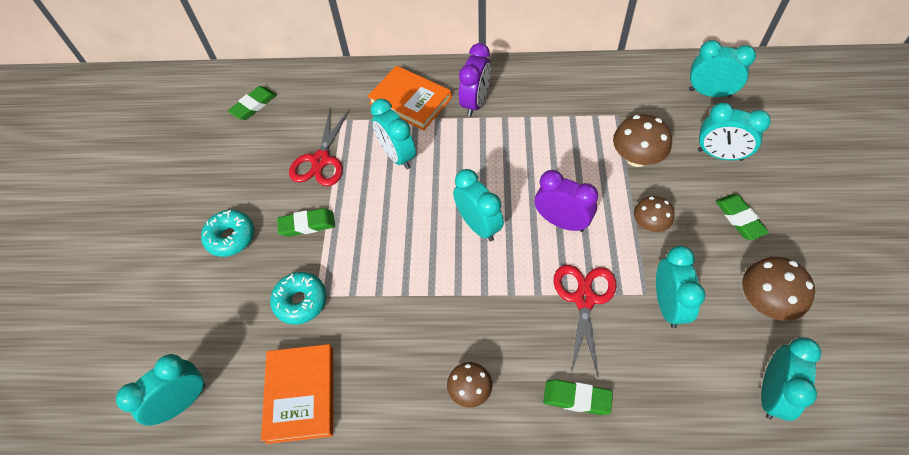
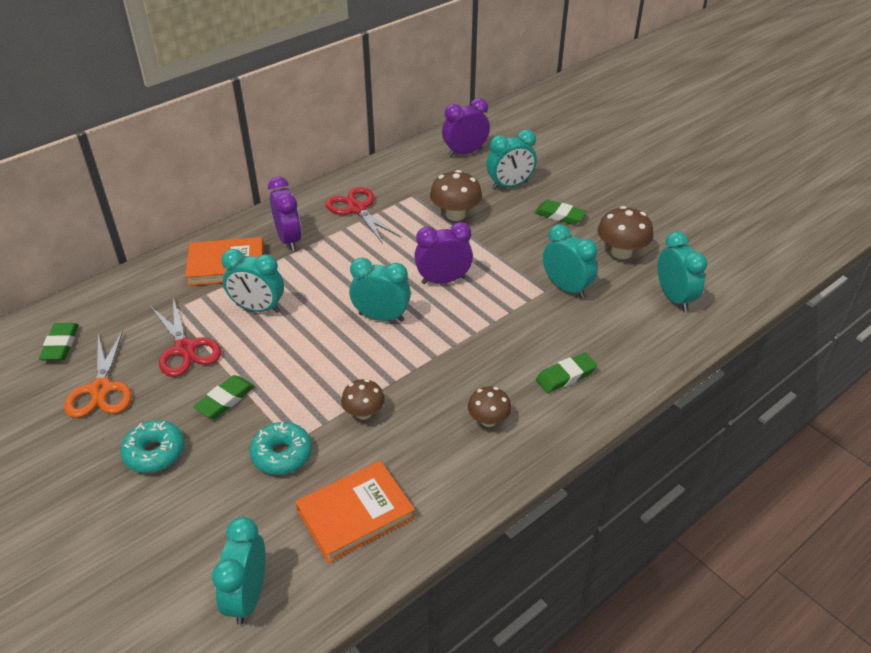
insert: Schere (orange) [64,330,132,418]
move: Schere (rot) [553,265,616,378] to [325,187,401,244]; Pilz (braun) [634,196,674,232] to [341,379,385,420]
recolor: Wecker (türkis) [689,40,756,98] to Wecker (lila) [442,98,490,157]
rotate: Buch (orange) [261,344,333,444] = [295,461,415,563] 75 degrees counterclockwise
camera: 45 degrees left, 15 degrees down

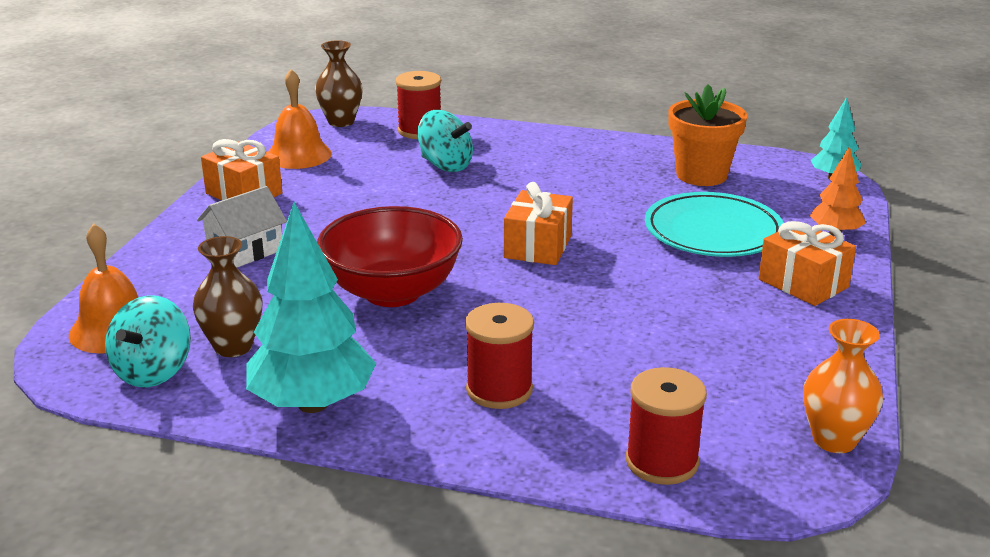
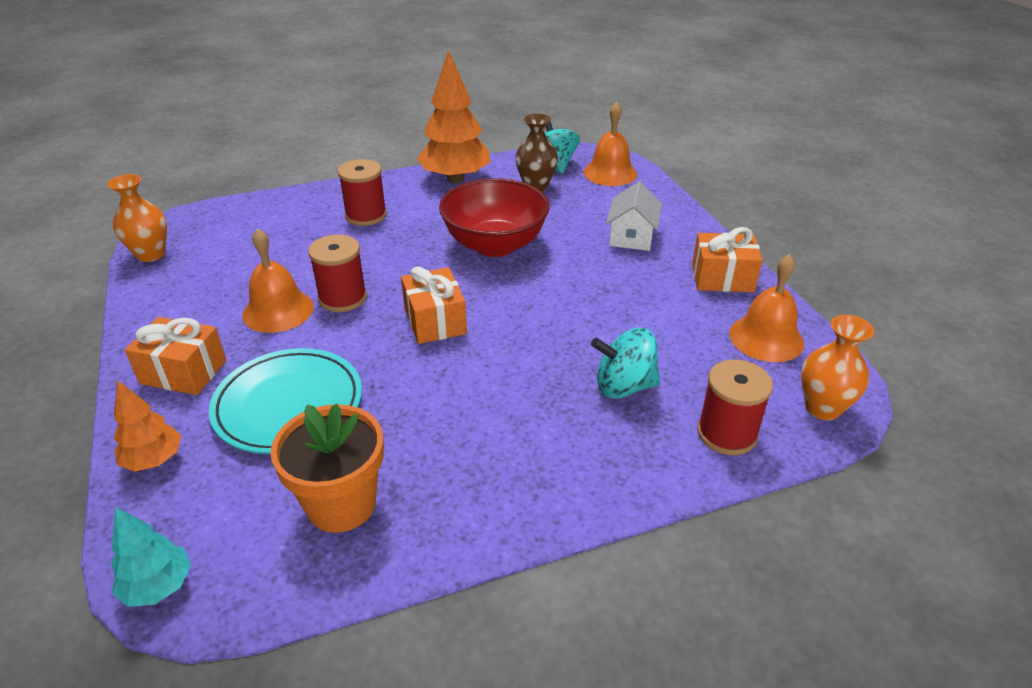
insert: Glocke (orange) [242,228,314,333]
move: Garnrolle (rot) [626,367,707,485] to [308,235,367,312]
recolor: Baum (türkis) [246,202,376,413] to Baum (orange) [417,50,491,183]; Vase (braun) [315,40,363,127] to Vase (orange) [801,315,874,420]
camera: 145 degrees right, 10 degrees up

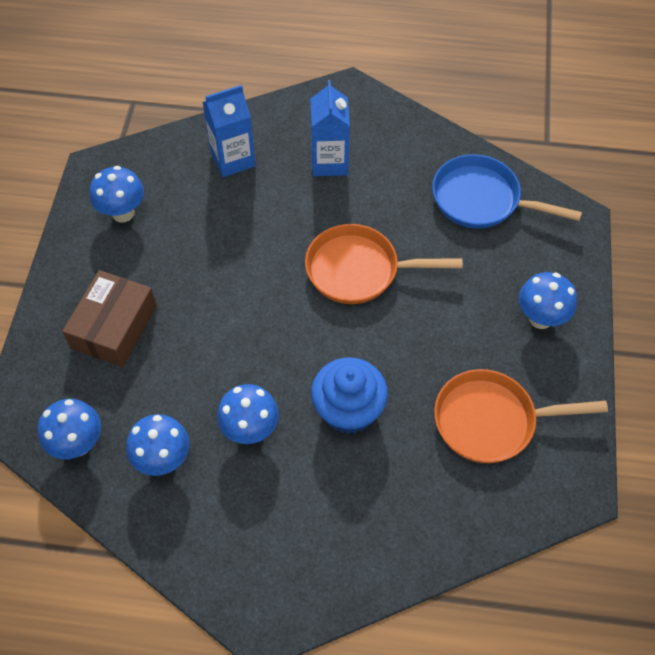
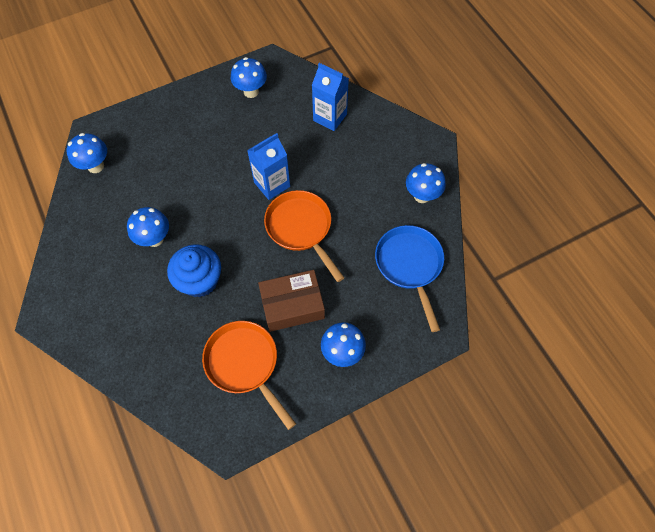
move: Schachtel (braun) [62,270,157,367] to [258,270,325,332]; Pilz (blau) [126,414,189,476] to [406,163,446,203]; Getränkekarton (blau) [310,80,350,176] to [247,133,290,200]
camera: 55 degrees right, 5 degrees up

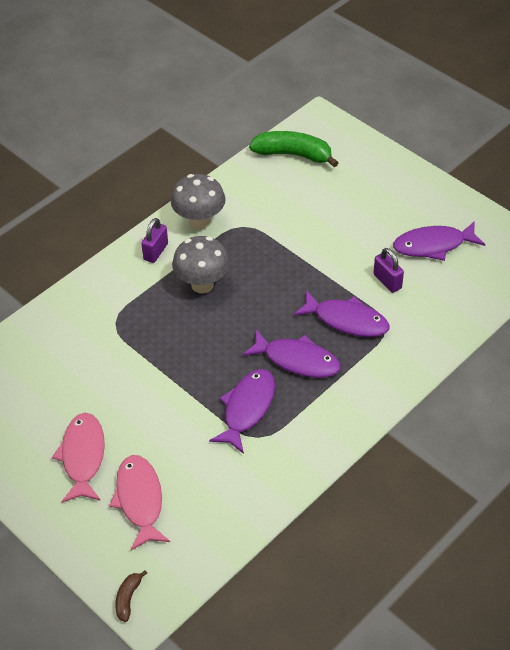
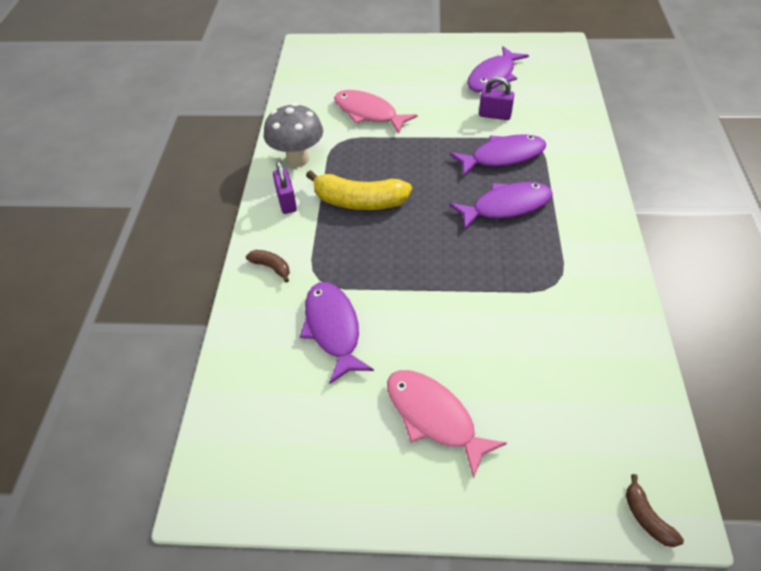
delete: Banane (grün) [249,131,339,167]
insert: Banane (braun) [246,250,290,282]
move: Fisch (rosa) [109,455,170,550] to [334,90,417,134]; Fisch (lila) [209,369,275,454] to [300,282,374,384]
replace: Pilz (grau) [172,236,230,293] to Banane (gelb) [306,170,412,210]
camera: 40 degrees left, 0 degrees up

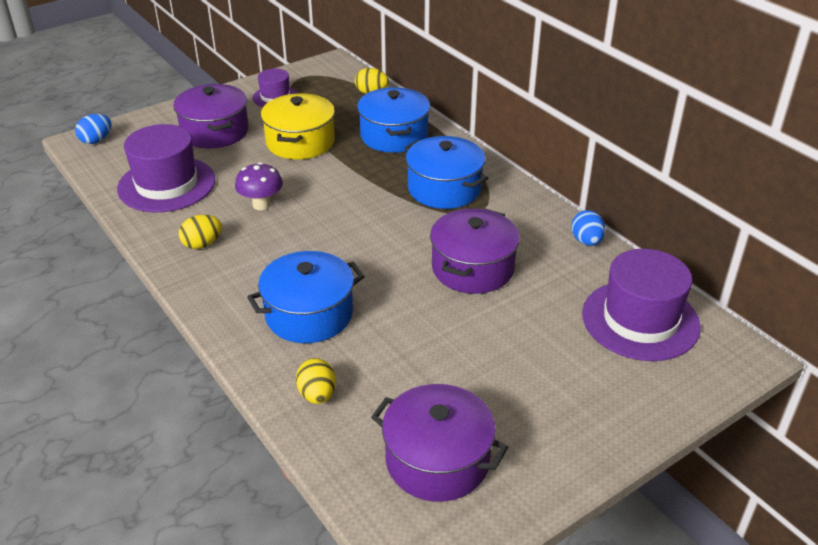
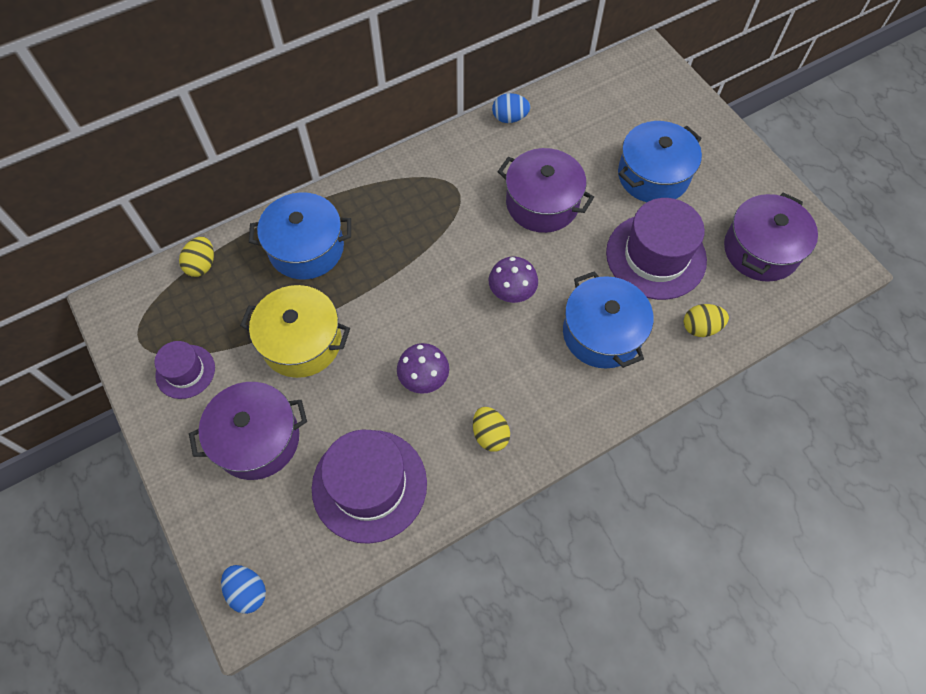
insert: Pilz (lila) [489,257,538,303]
move: Kochtopf (blau) [404,136,488,209] to [618,121,702,202]; Hut (lila) [582,249,701,361] to [606,198,707,300]
camera: 85 degrees left, 25 degrees up

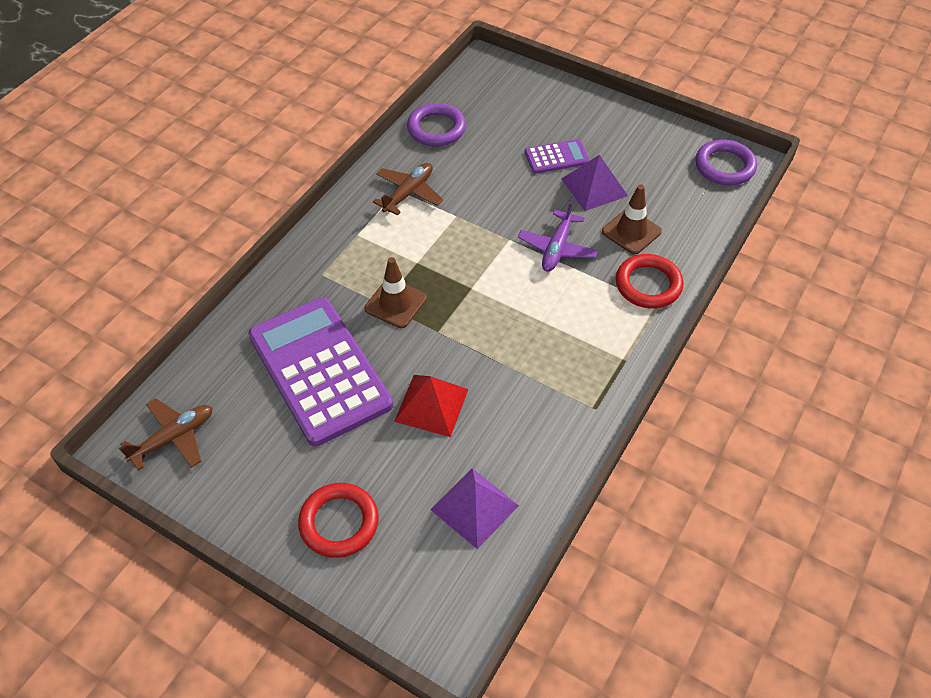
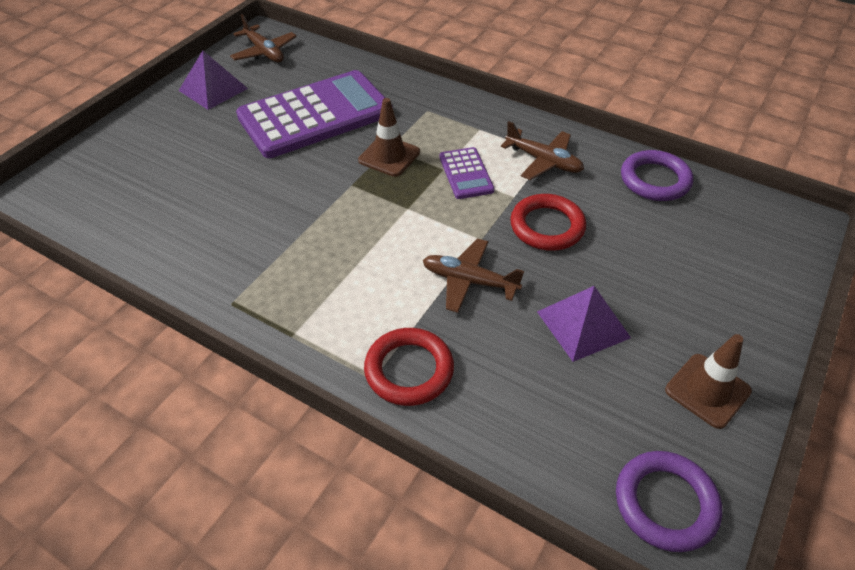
delete: Pyramide (rot) [394,375,469,437]
move: Ring (rot) [298,483,379,558] to [510,194,586,251]; Pyramide (lila) [430,468,519,549] to [179,51,248,110]; Taschenrechner (lila) [525,139,590,174] to [439,147,495,199]; Leitkegel (braun) [602,184,662,254] to [665,334,752,429]
recolor: Flugzeug (lila) [518,200,598,272] to Flugzeug (braun) [423,238,524,313]
camera: 90 degrees right, 5 degrees down

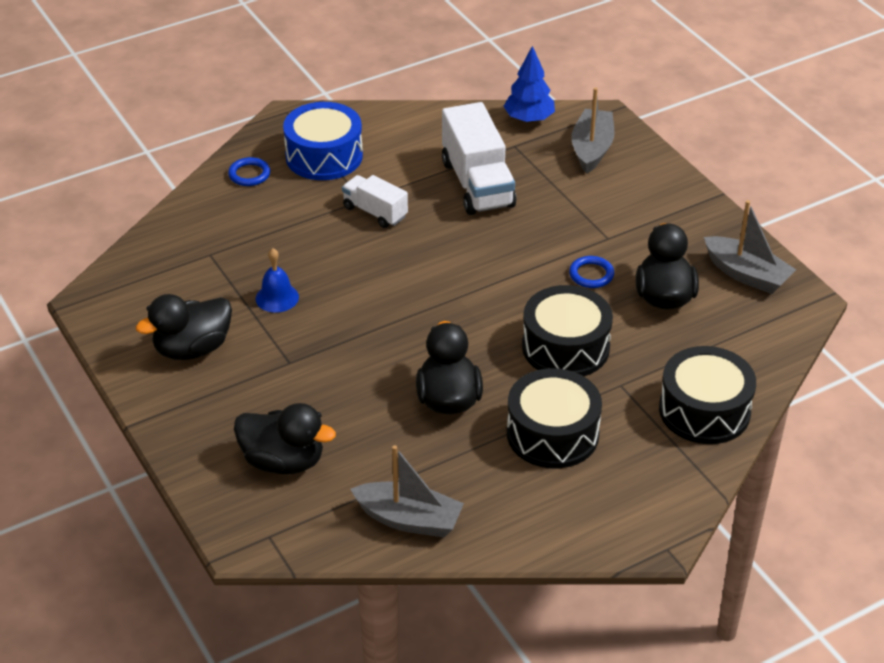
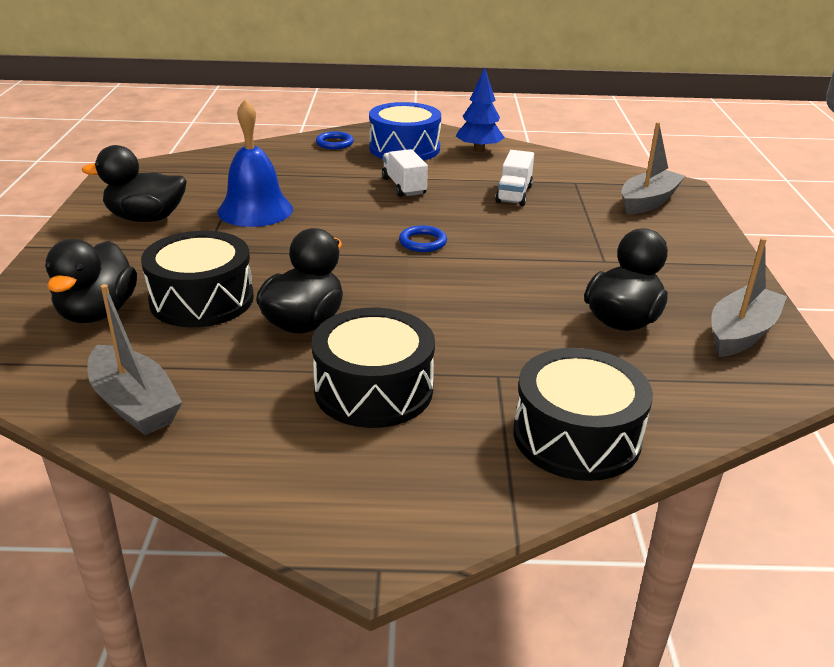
move: Baum (blau) [503,46,555,123] to [456,67,505,152]; Trommel (schwarz) [522,285,613,376] to [141,231,254,327]; Ring (blau) [569,256,614,288] to [399,225,447,252]
rotate: Ente (schwarz) [234,403,336,474] = [45,239,137,323] 45 degrees clockwise; Boot (grau) [704,200,796,294] = [711,238,787,357] 120 degrees counterclockwise
resize: Glocke (blau) [256,248,299,313] = [217,99,293,227] x1.74; Lastwagen (weiß) [442,102,516,215] = [495,150,534,206] x0.58
camera: 30 degrees right, 10 degrees down

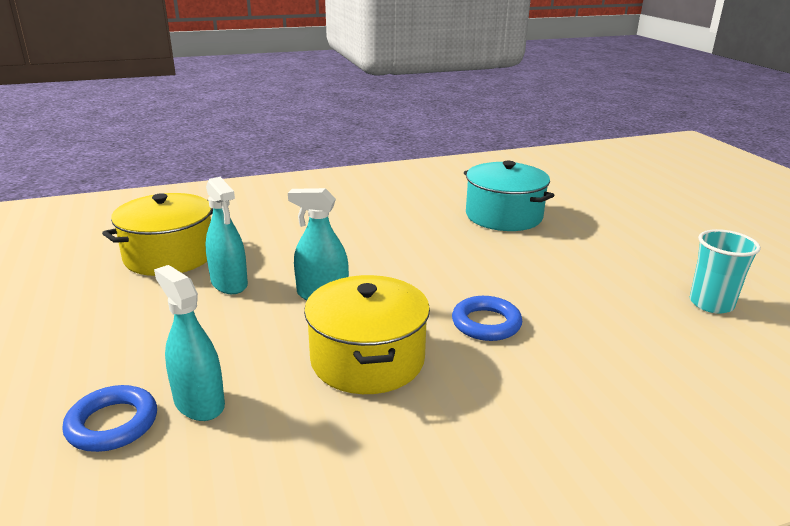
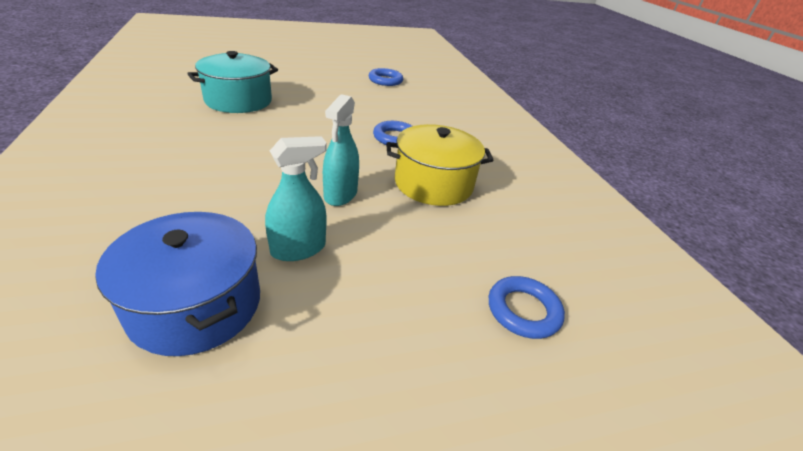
delete: Sprühflasche (türkis) [154,265,225,421]
replace: Becher (türkis) [690,229,761,314] to Ring (blau) [369,68,403,86]
recolor: Kochtopf (gelb) [102,193,213,276] to Kochtopf (blau) [95,212,260,356]
camera: 90 degrees left, 10 degrees up

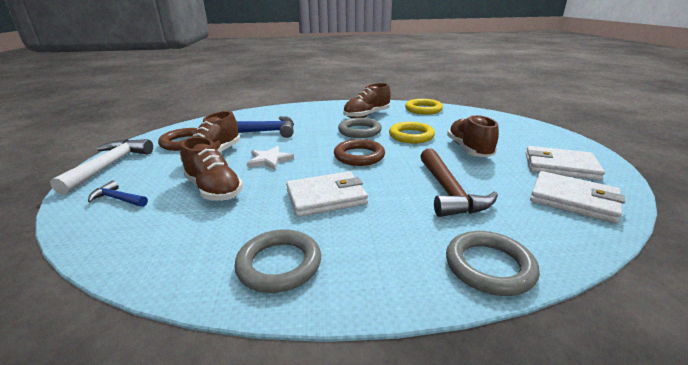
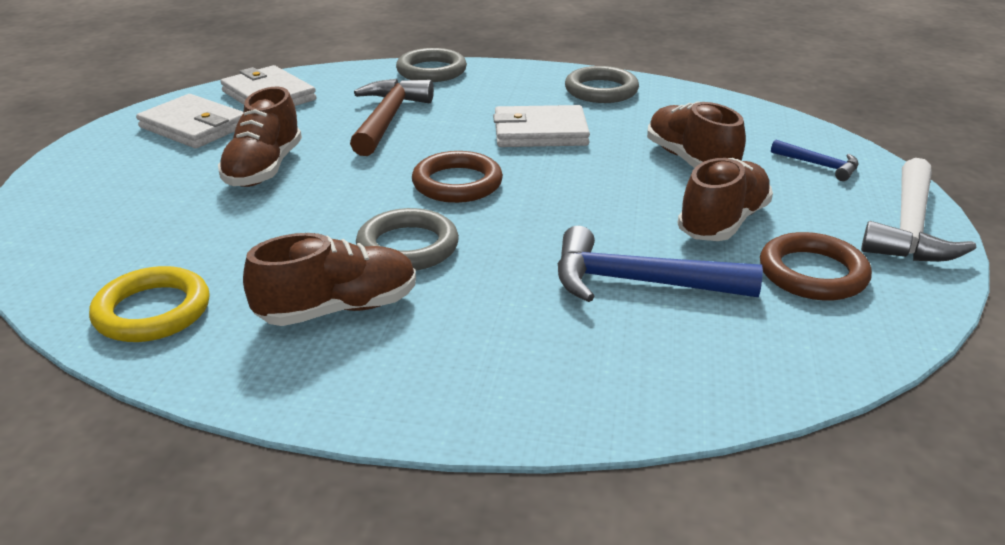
delete: Stern (weiß) [247,146,294,170]; Ring (gelb) [389,122,435,143]
camera: 165 degrees left, 5 degrees up

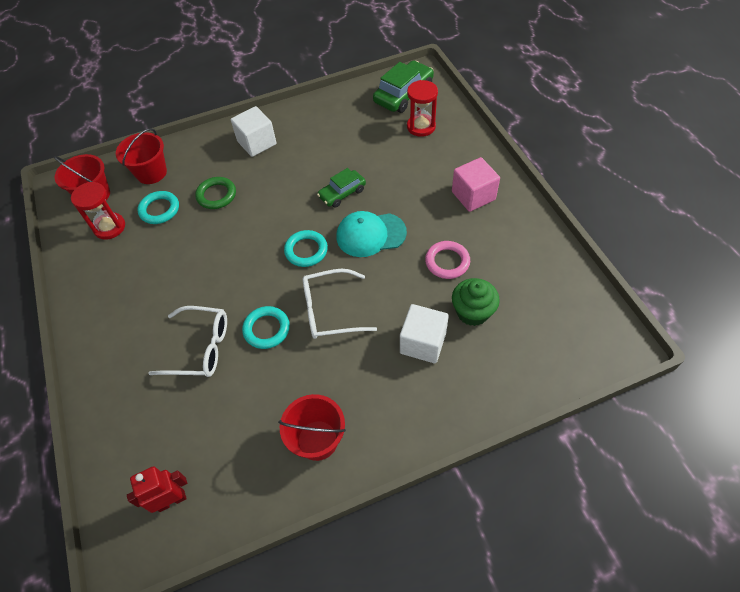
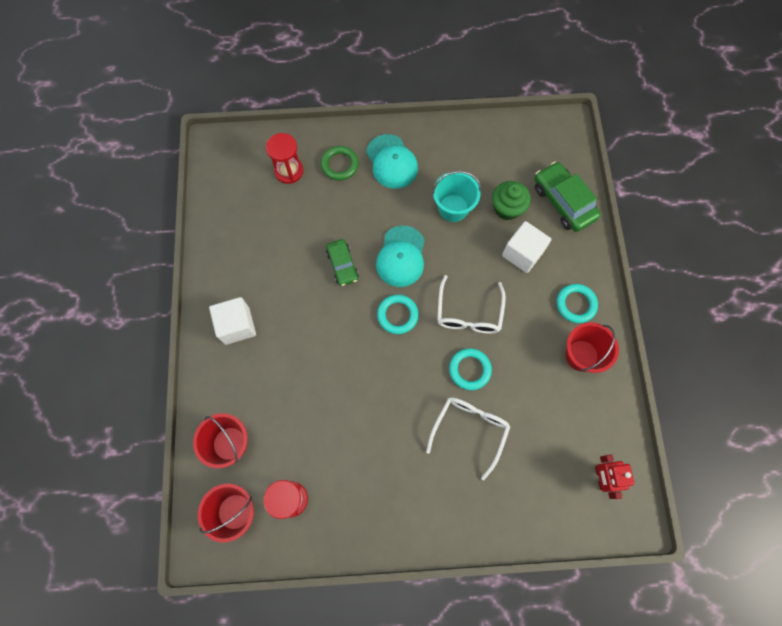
move: Ring (türkis) [138,191,179,224] to [557,284,598,323]; Ring (grün) [195,177,236,209] to [321,146,359,180]; Auto (grün) [373,61,434,113] to [534,162,601,232]
replace: Ring (rosa) [425,241,470,279] to Eimer (türkis) [432,171,481,222]; Kubus (rosa) [452,157,500,212] to Kappe (türkis) [366,134,418,189]
camera: 75 degrees left, 15 degrees up

